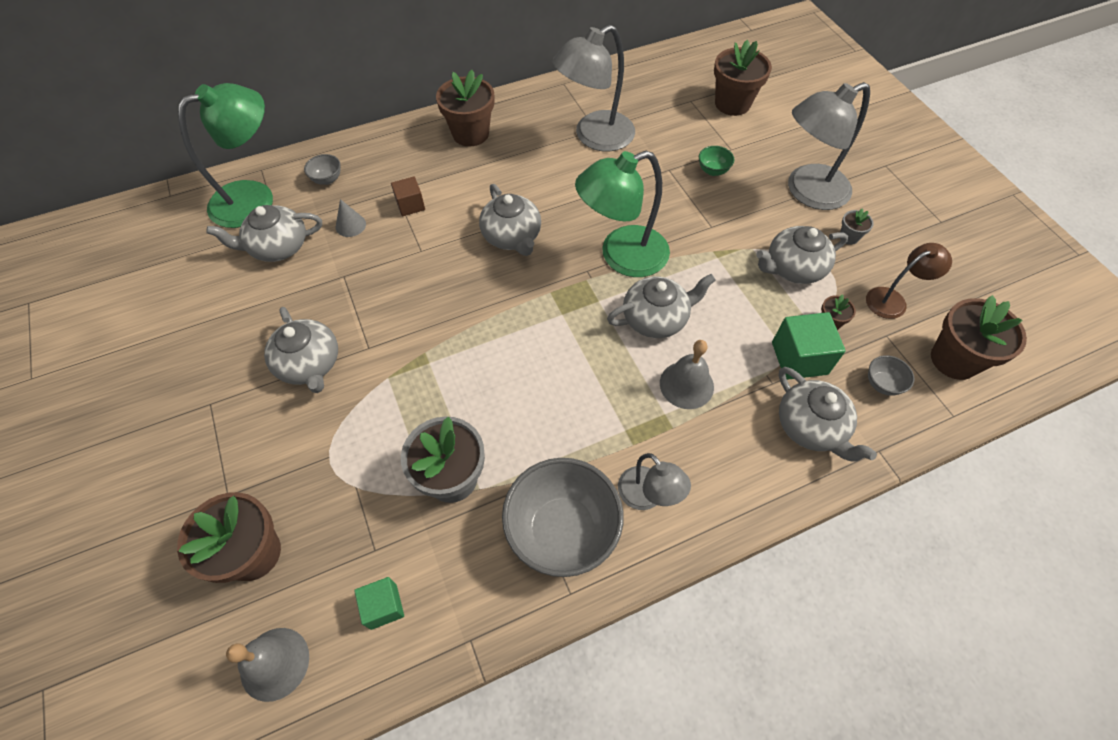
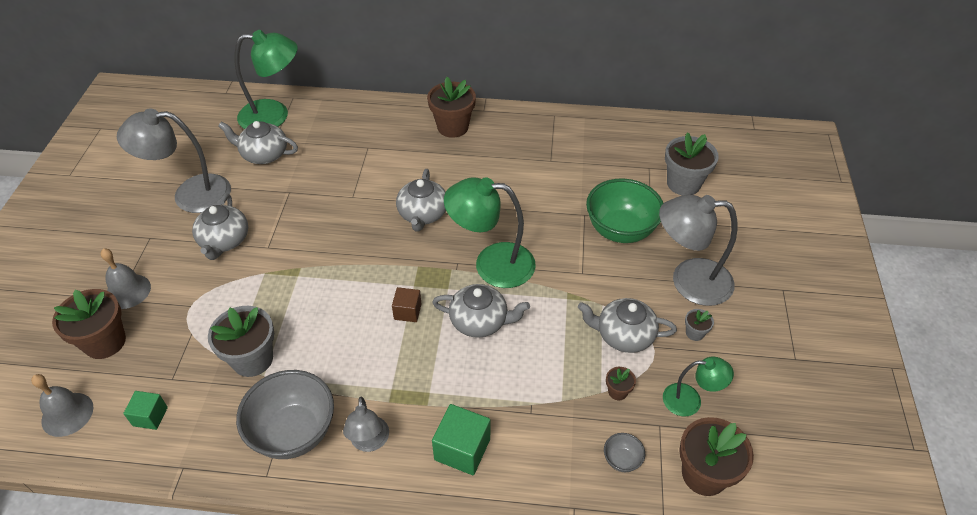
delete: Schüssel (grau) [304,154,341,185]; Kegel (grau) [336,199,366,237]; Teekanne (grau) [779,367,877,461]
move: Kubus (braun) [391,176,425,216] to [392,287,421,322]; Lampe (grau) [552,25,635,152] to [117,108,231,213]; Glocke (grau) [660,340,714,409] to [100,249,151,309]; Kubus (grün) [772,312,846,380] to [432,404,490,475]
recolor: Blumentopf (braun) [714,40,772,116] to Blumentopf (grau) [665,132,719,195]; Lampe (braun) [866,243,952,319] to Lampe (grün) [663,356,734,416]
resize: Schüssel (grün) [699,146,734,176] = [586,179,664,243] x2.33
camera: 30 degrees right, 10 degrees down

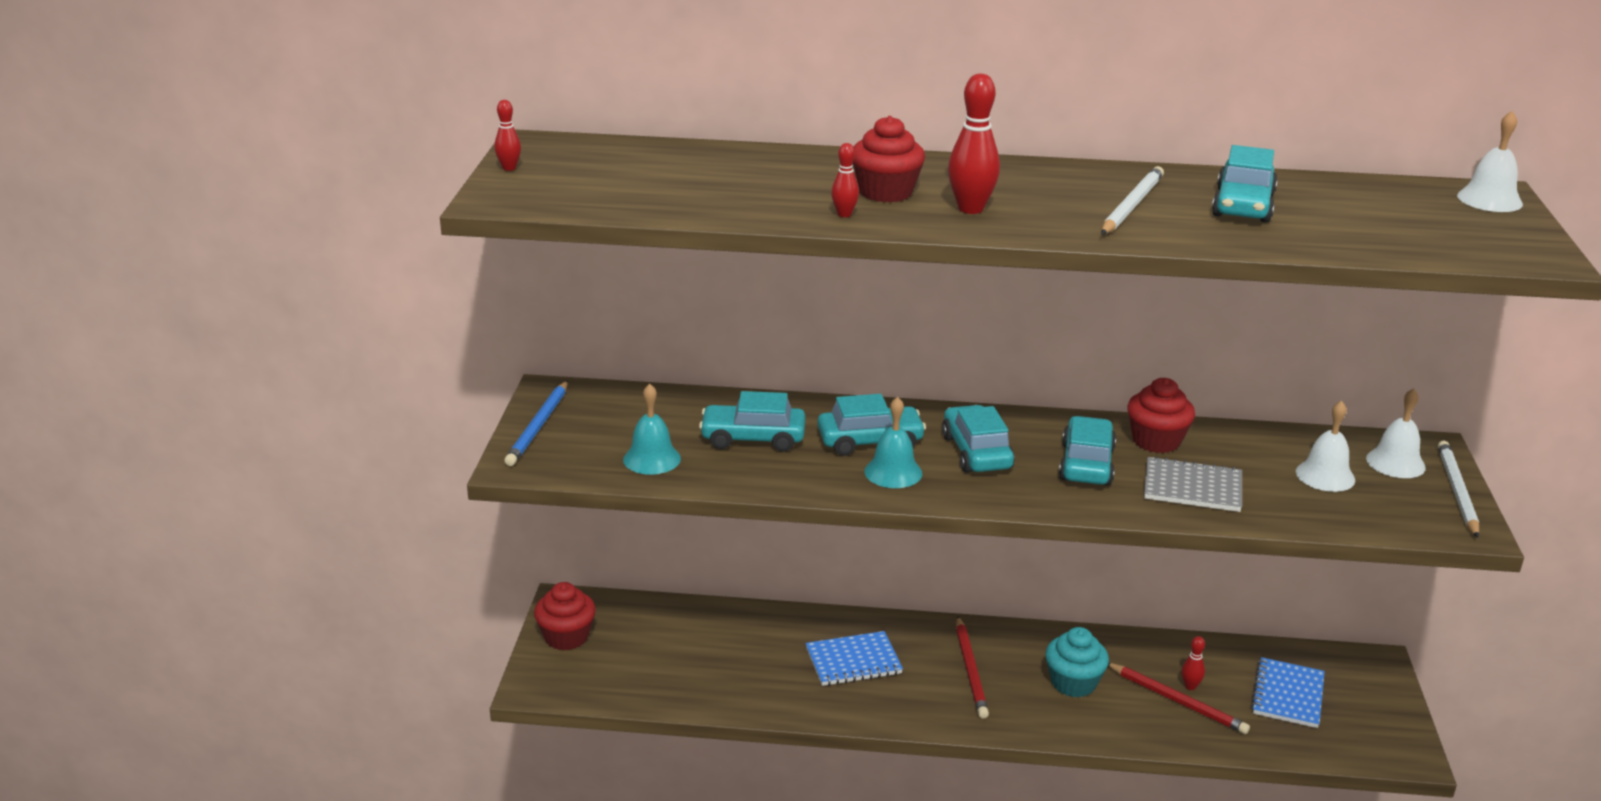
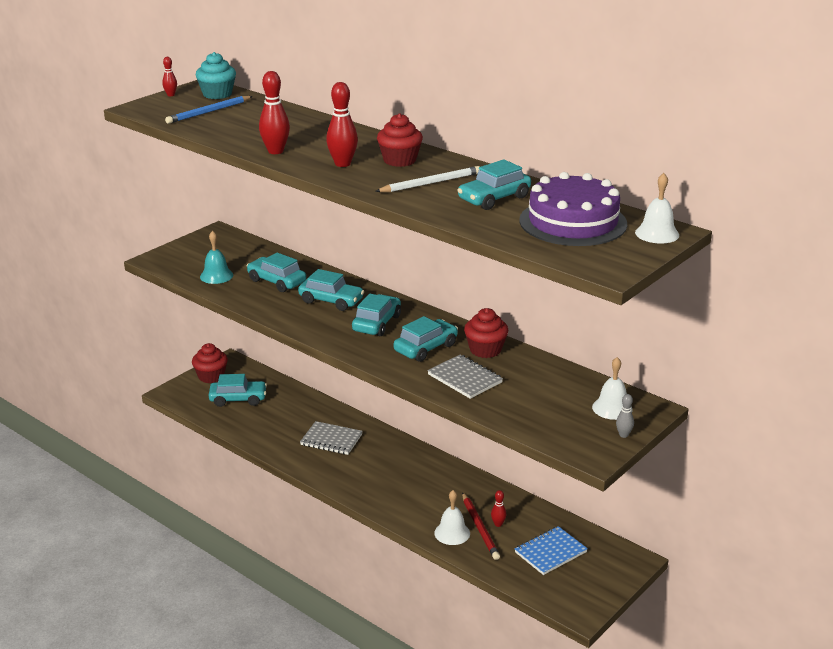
delete: Glocke (türkis) [864,396,922,488]; Bleistift (rot) [956,616,989,719]
insert: Auto (türkis) [209,374,267,407]; Kuchen (lila) [519,172,627,246]
move: Bleistift (blau) [504,380,568,466] to [165,96,253,124]; Muffin (rot) [853,116,925,202] to [377,113,423,167]; Muffin (türkis) [1045,627,1109,698] to [196,52,236,99]; Glocke (weiß) [1296,400,1355,492] to [434,490,470,545]
replace: Bleistift (weiß) [1438,441,1479,538] to Bowlingkegel (grau) [616,394,634,438]
recolor: Notizbuch (blau) [806,631,903,686] to Notizbuch (grau) [300,421,363,455]
resize: Bowlingkegel (rot) [831,143,859,217] = [259,71,290,154] x1.87
camera: 35 degrees right, 0 degrees up

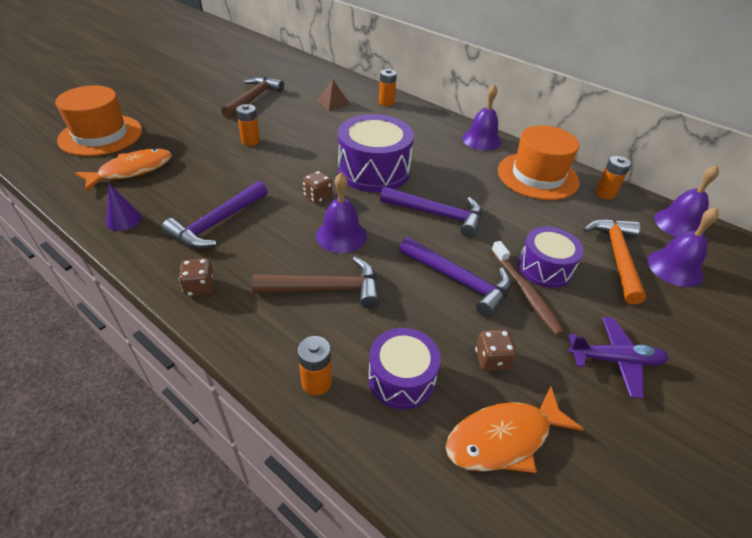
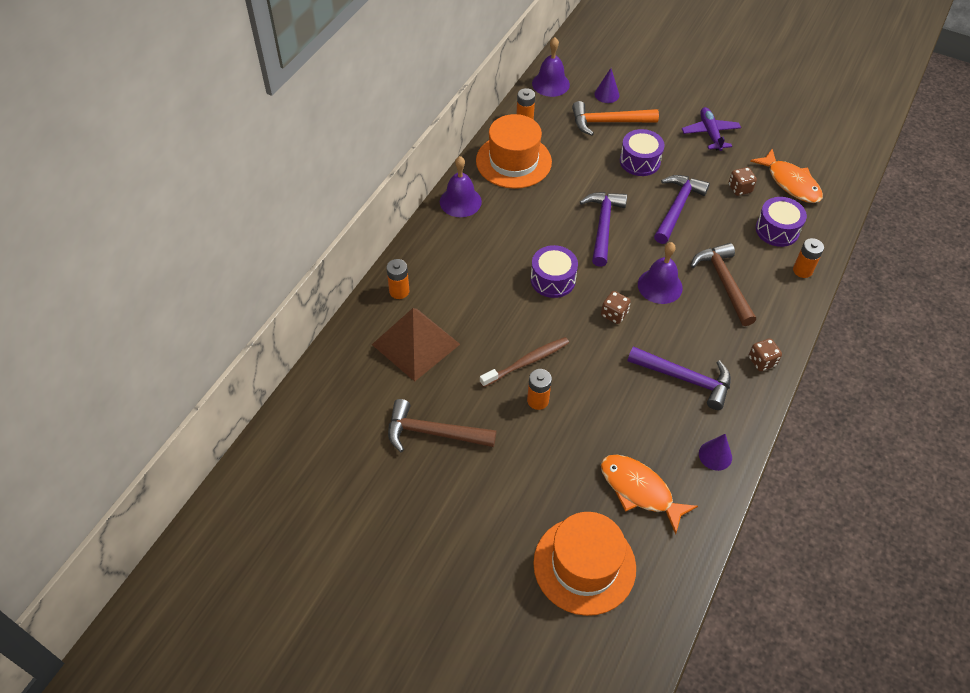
move: Zahnbürste (braun) [491,241,564,335] to [480,337,569,387]
replace: Glocke (lila) [647,207,719,287] to Kegel (lila) [595,68,619,103]
resize: Pyramide (braun) [317,80,350,111] = [372,308,460,382] x1.92; Trommel (lila) [338,114,414,192] = [531,245,578,298] x0.61
camera: 100 degrees left, 10 degrees up

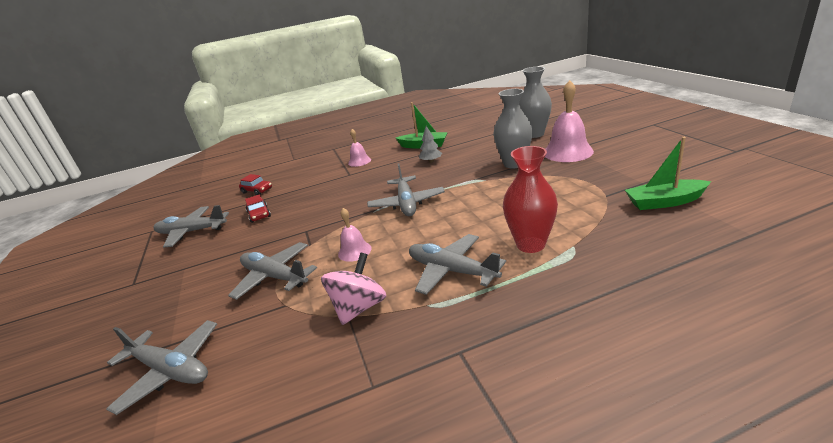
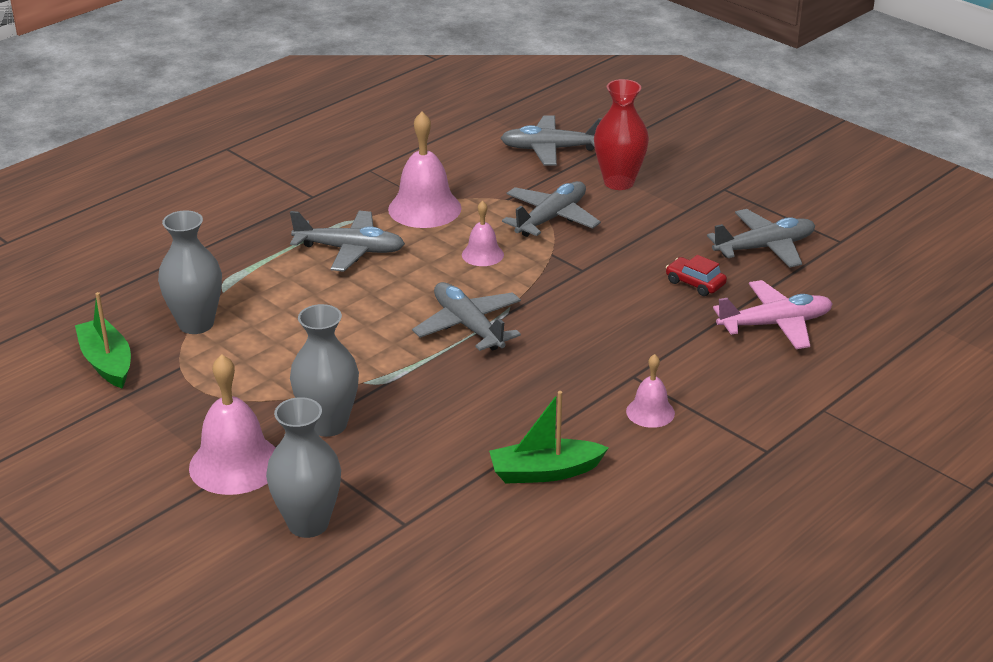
delete: Baum (grau) [419,126,442,163]
insert: Vase (grau) [158,210,222,334]
move: Vase (rot) [503,146,558,253] to [594,79,649,190]
replace: Auto (rot) [239,174,272,195] to Flugzeug (rosa) [713,280,833,349]; Kreisel (rosa) [321,253,386,325] to Glocke (rosa) [388,112,462,228]
rotate: Flugzeug (grau) [228,242,317,300] = [502,181,601,237] 60 degrees counterclockwise; Boot (grün) [625,137,711,210] = [75,292,131,388] 90 degrees counterclockwise
camera: 150 degrees right, 5 degrees up

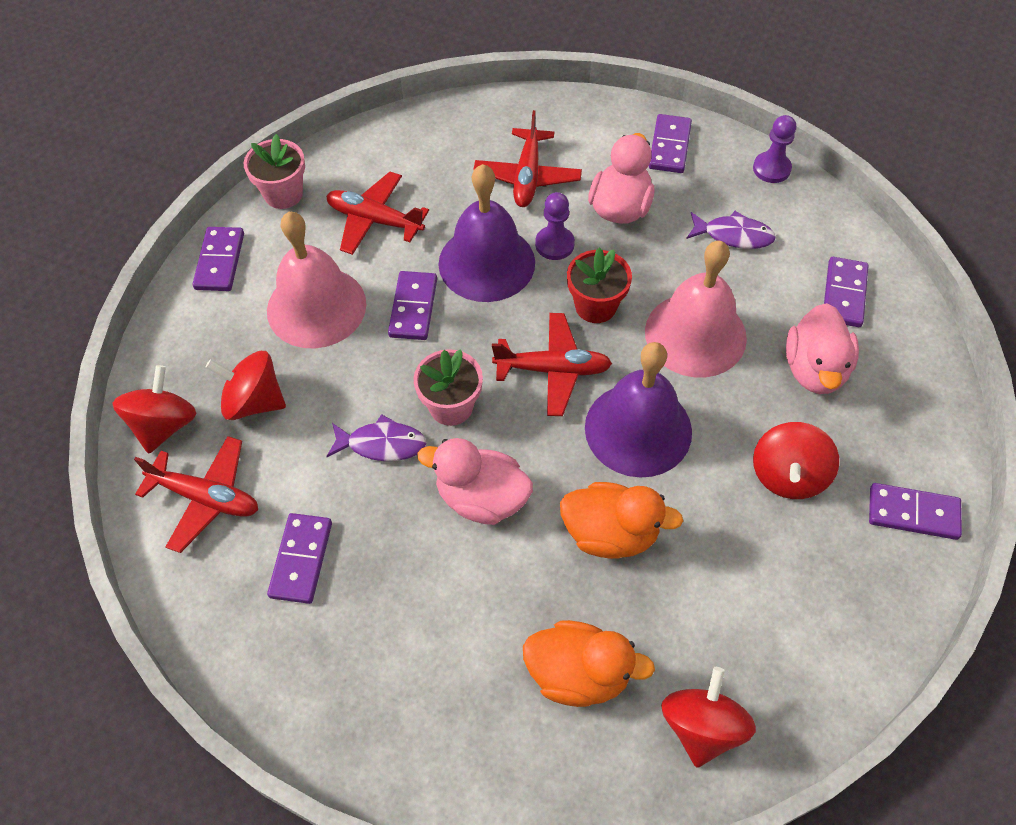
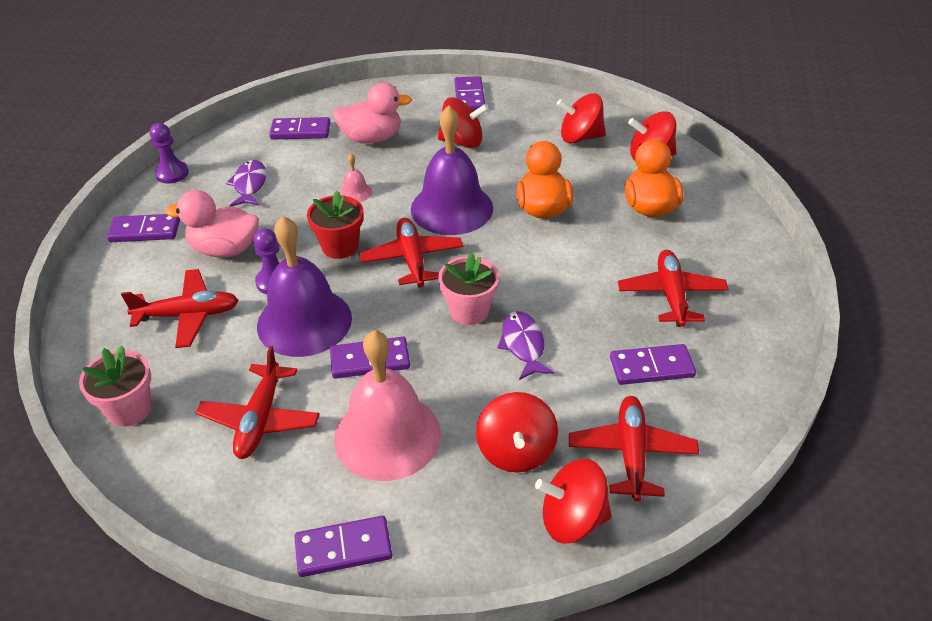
delete: Ente (rosa) [418,438,533,525]
insert: Kreisel (rot) [557,93,606,143]; Flugzeug (rot) [618,250,729,327]
move: Blumentopf (rosa) [244,134,305,209] to [79,346,152,427]
resize: Glocke (rosa) [645,240,747,377] = [339,154,372,202] x0.41
camera: 105 degrees left, 15 degrees down

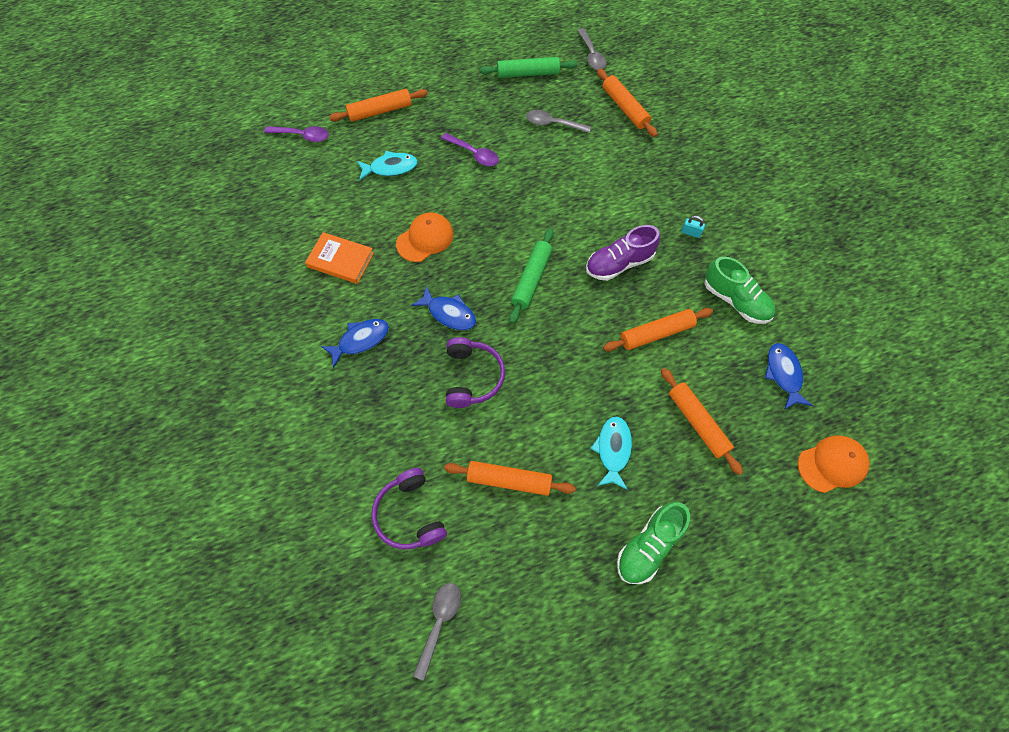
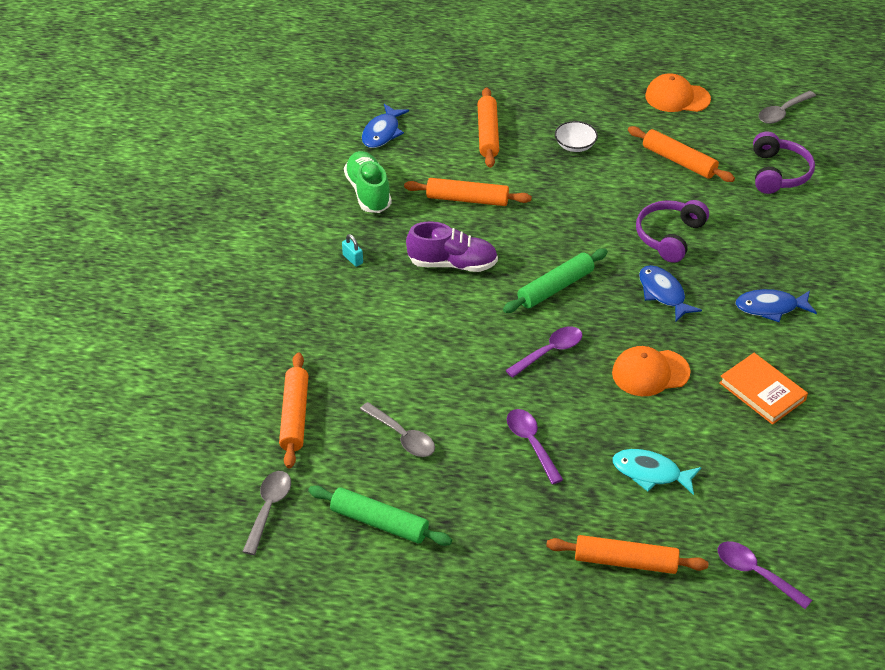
delete: Schuh (grün) [617,502,690,584]
insert: Löffel (lila) [505,327,582,378]
move: Kappe (orange) [798,435,870,493] to [645,73,711,112]
replace: Fisch (türkis) [590,416,632,490] to Schüssel (weiß) [555,121,598,152]
camera: 150 degrees left, 20 degrees down

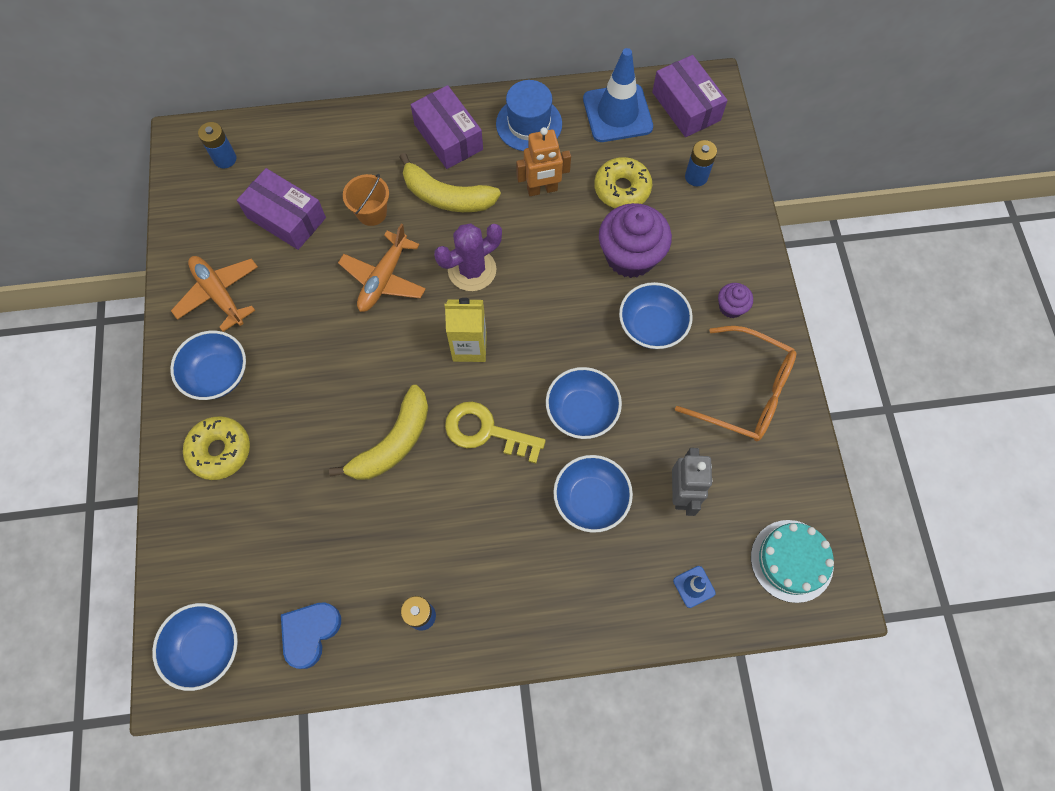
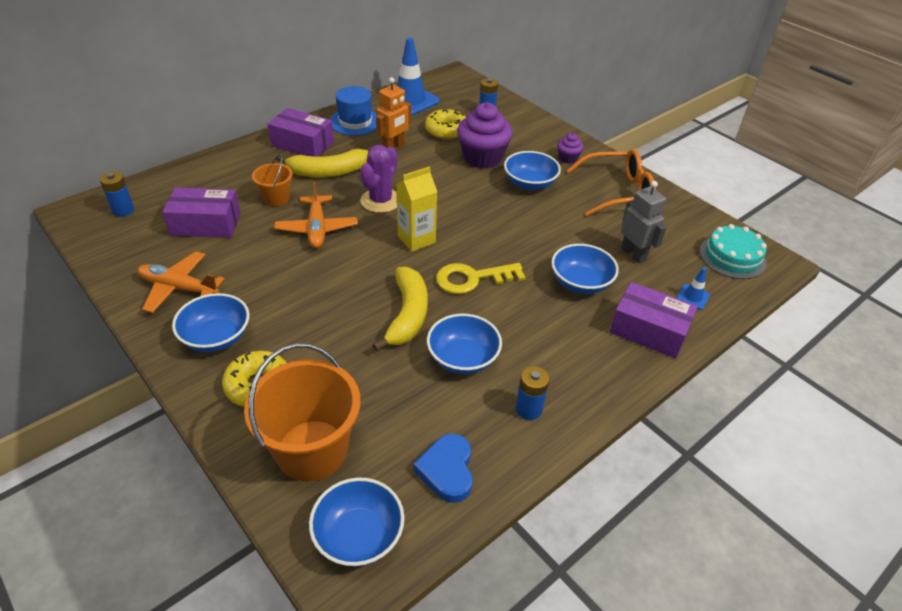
insert: Eimer (orange) [244,343,361,481]
move: Schüssel (blau) [546,367,622,439] to [427,314,502,374]; Schachtel (lila) [652,55,728,137] to [609,282,698,359]
camera: 35 degrees left, 25 degrees down

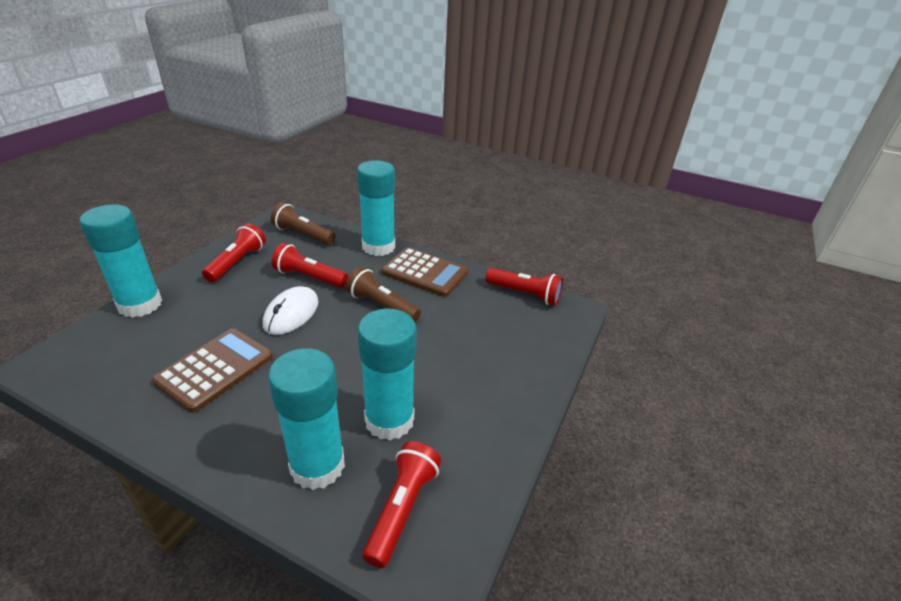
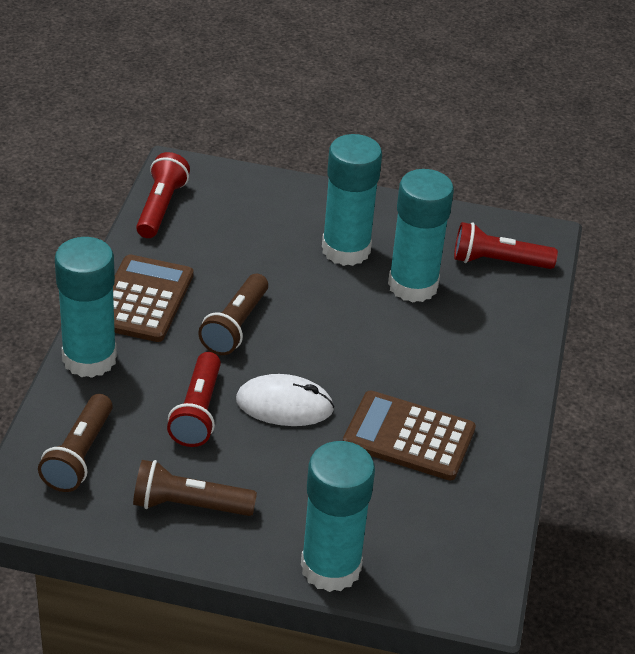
move: Klebestift (türkis) [268,348,345,490] to [322,134,382,266]
recolor: Taschenlampe (rot) [202,223,266,282] to Taschenlampe (braun) [133,460,257,516]
camera: 105 degrees left, 5 degrees up

